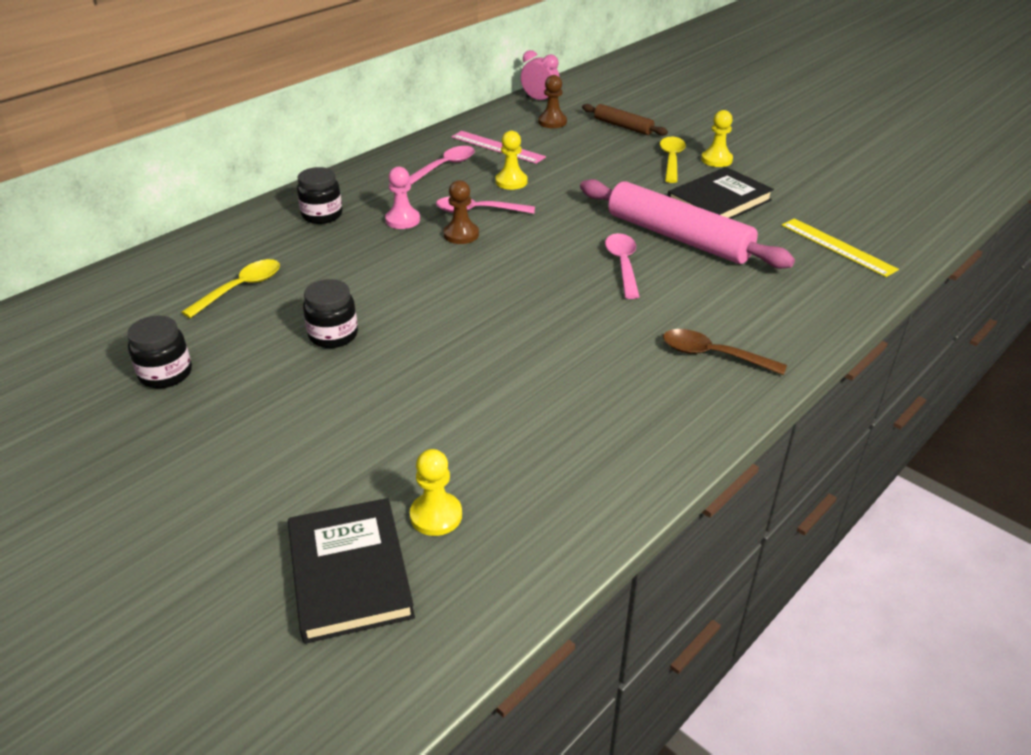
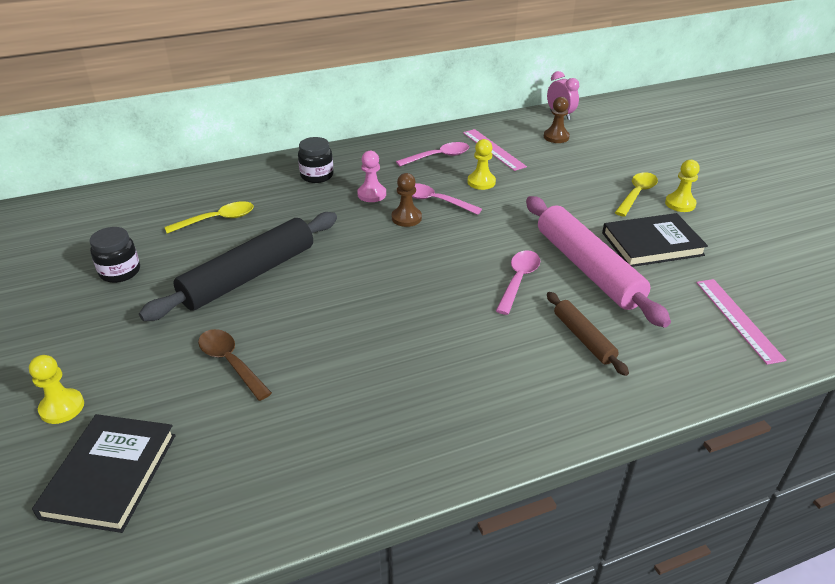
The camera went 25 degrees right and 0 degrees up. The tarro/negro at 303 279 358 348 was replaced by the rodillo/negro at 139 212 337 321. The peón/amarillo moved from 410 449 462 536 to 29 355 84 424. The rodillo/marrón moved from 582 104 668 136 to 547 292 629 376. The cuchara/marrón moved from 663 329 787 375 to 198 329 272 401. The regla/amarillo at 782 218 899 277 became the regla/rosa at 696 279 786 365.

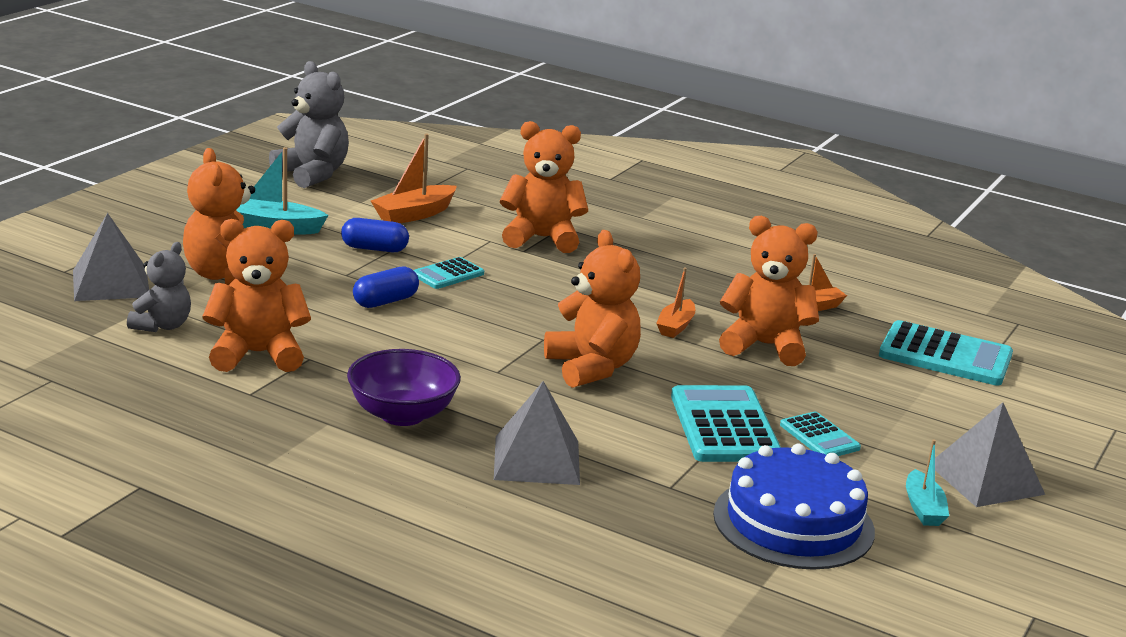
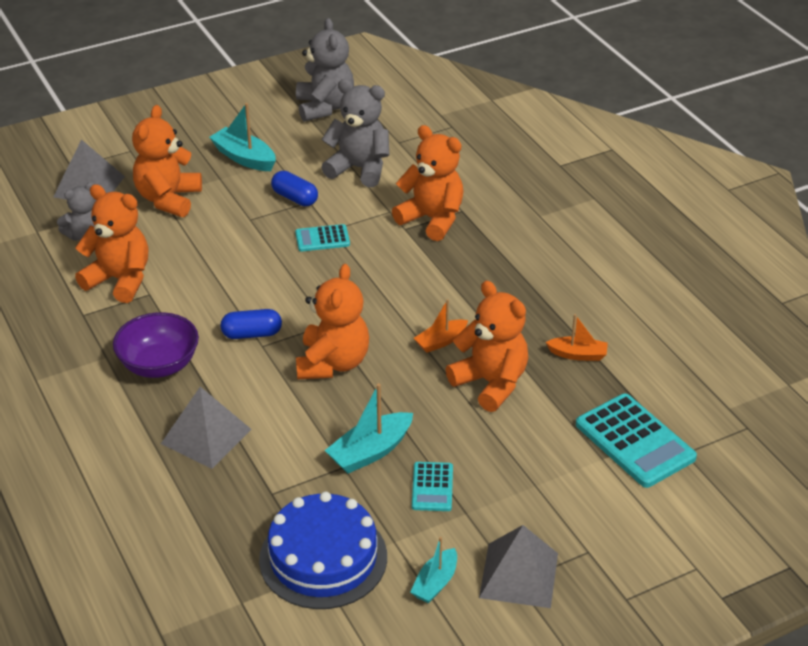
The camera went 35 degrees right and 15 degrees up. The cápsula/azul moved from 353 266 419 308 to 220 309 282 339. The barco/naranja at 371 134 457 223 was replaced by the osito/gris at 321 79 389 187. The calculadora/turquesa at 671 385 781 462 was replaced by the barco/turquesa at 324 383 413 474.

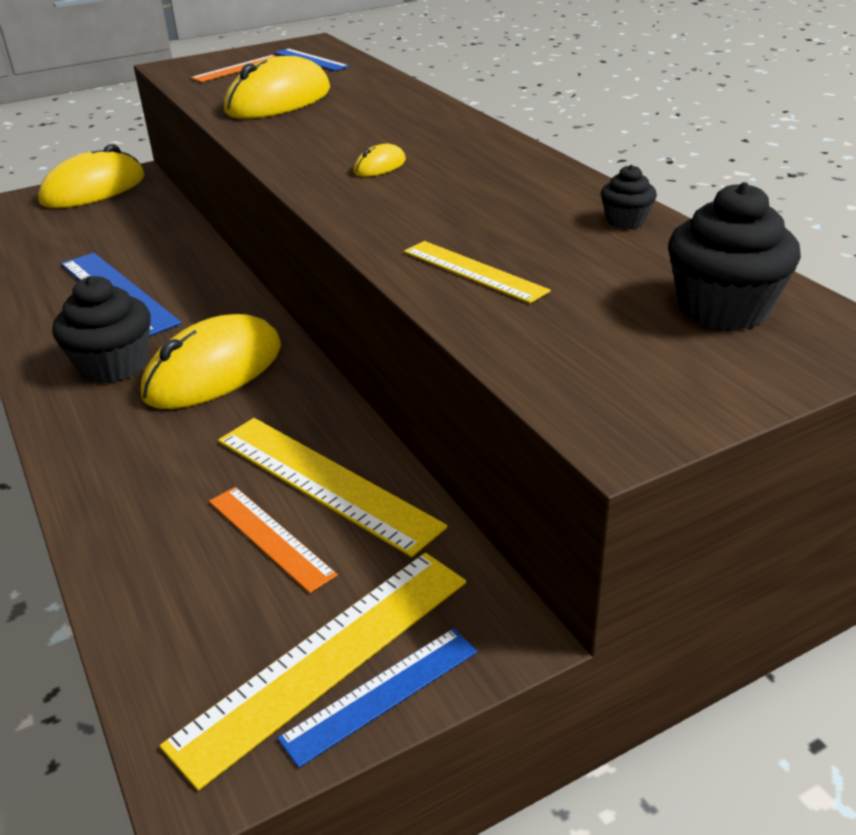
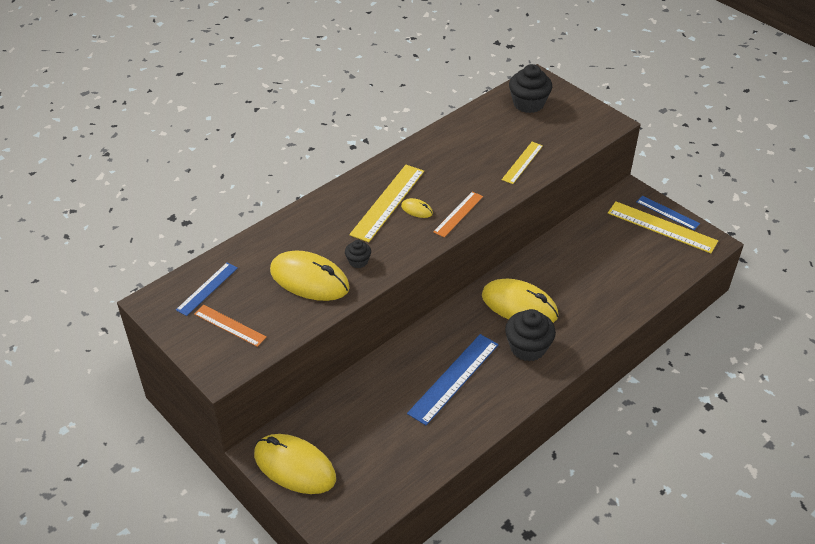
The camera went 105 degrees left and 10 degrees up. The regla/naranja moved from 209 487 338 593 to 433 191 483 237. The regla/amarillo moved from 218 418 447 557 to 349 165 424 242. The magdalena/negro moved from 601 165 657 229 to 345 240 371 268.

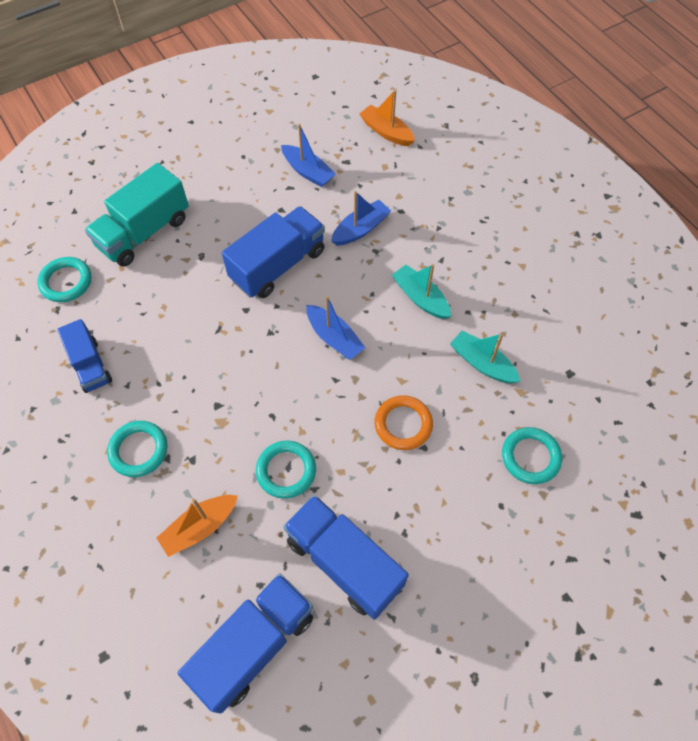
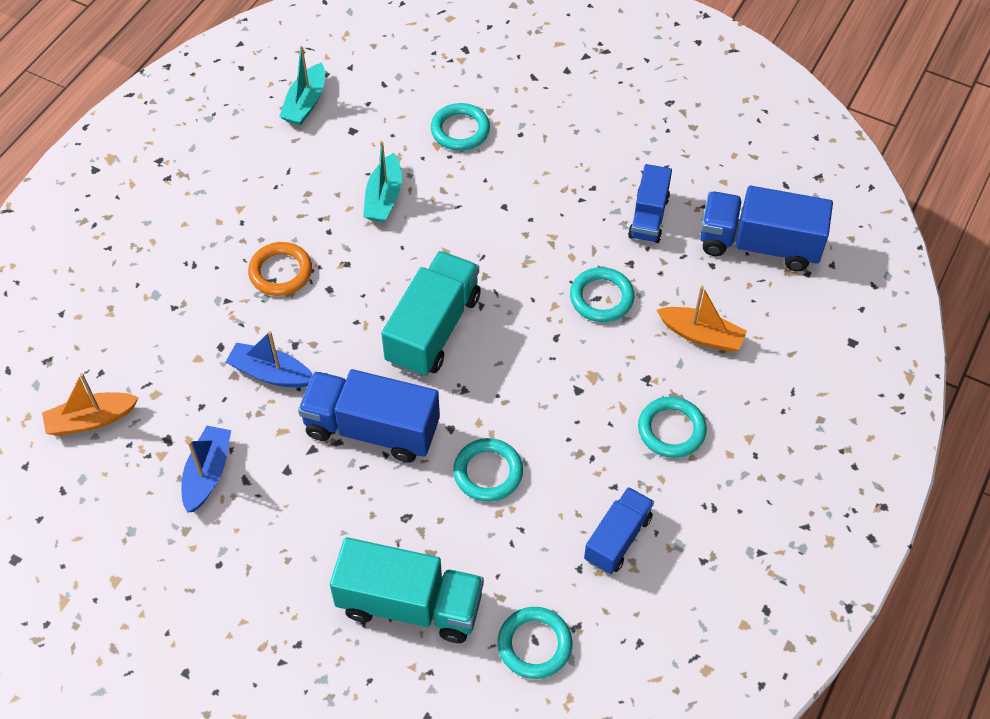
The camera went 120 degrees left and 5 degrees down. The camión/azul at 283 495 409 619 changed to 0.62 times the size. The barco/azul at 306 296 366 360 was replaced by the camión/turquesa at 381 251 481 377. The barco/naranja at 360 90 415 146 turned 60 degrees clockwise. The anillo/naranja moved from 375 395 433 450 to 248 242 312 296. The barco/turquesa moved from 392 264 451 319 to 279 46 325 126. The anillo/turquesa at 453 438 523 502 appeared.

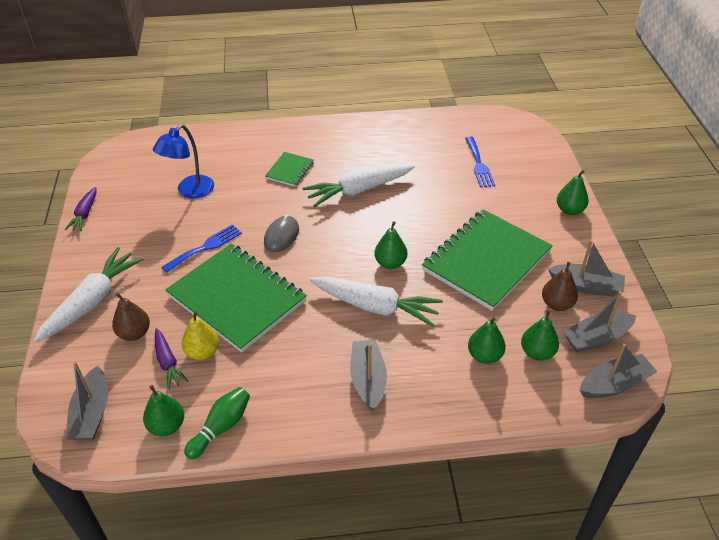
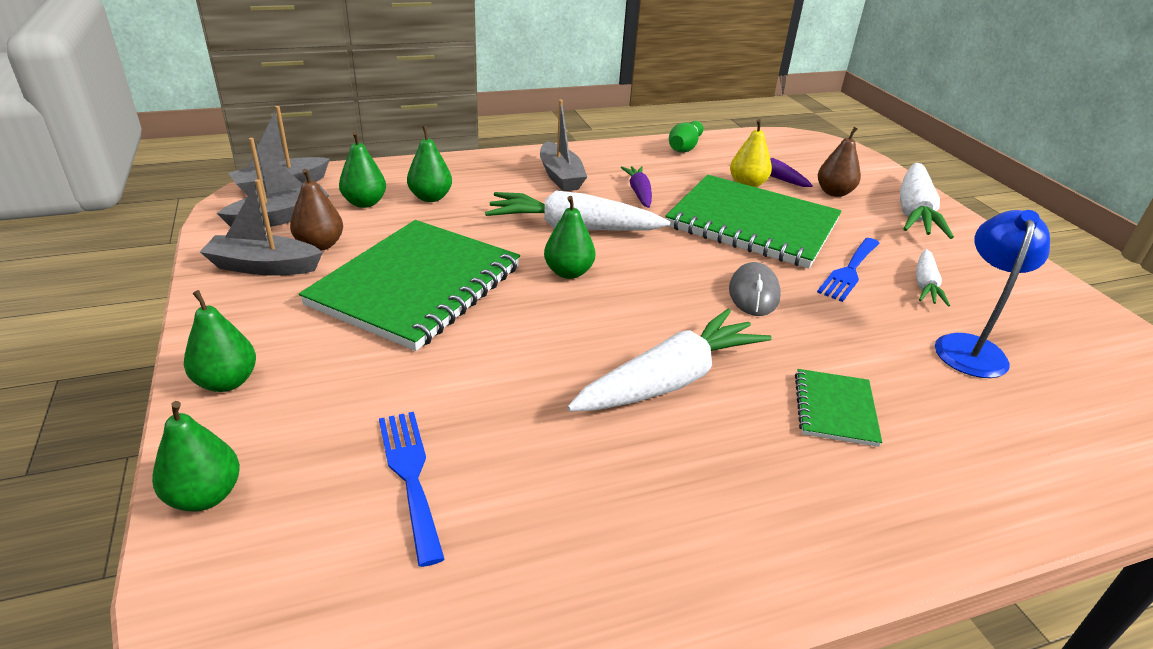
The camera went 165 degrees right and 10 degrees down. The zanahoria/morado moved from 65 187 97 231 to 621 166 652 208. The barco/gris at 66 362 108 440 disappeared. The pera/verde moved from 143 385 184 436 to 152 401 240 511. The zanahoria/blanco at 916 249 950 306 appeared.

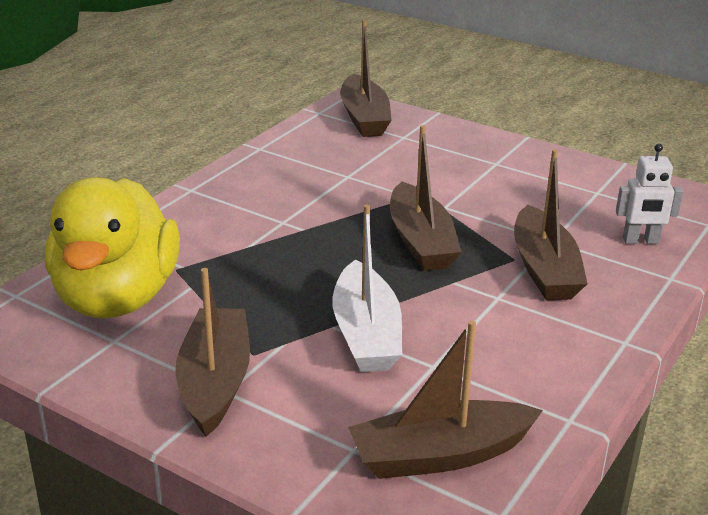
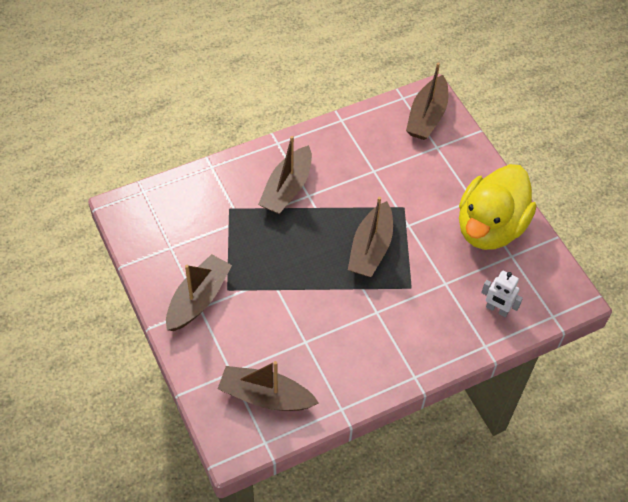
The camera went 30 degrees right and 25 degrees up. The pato/amarillo moved from 45 177 180 319 to 459 164 536 250. The barco/blanco at 333 204 402 372 disappeared. The barco/marrón moved from 514 149 588 300 to 258 136 312 214.

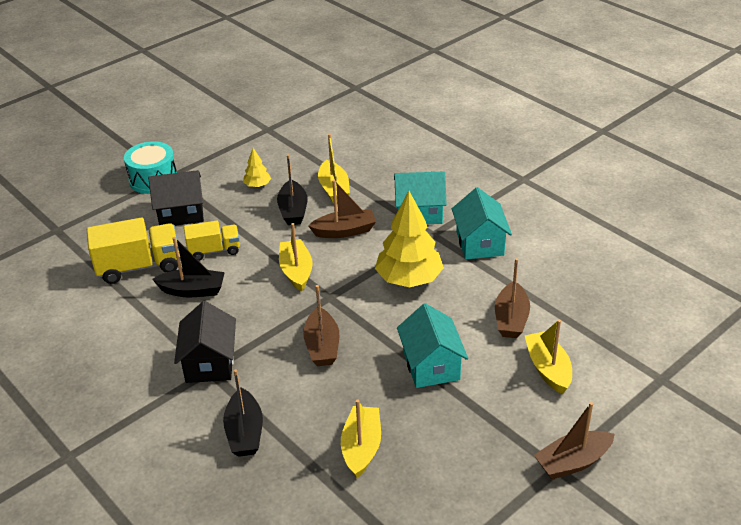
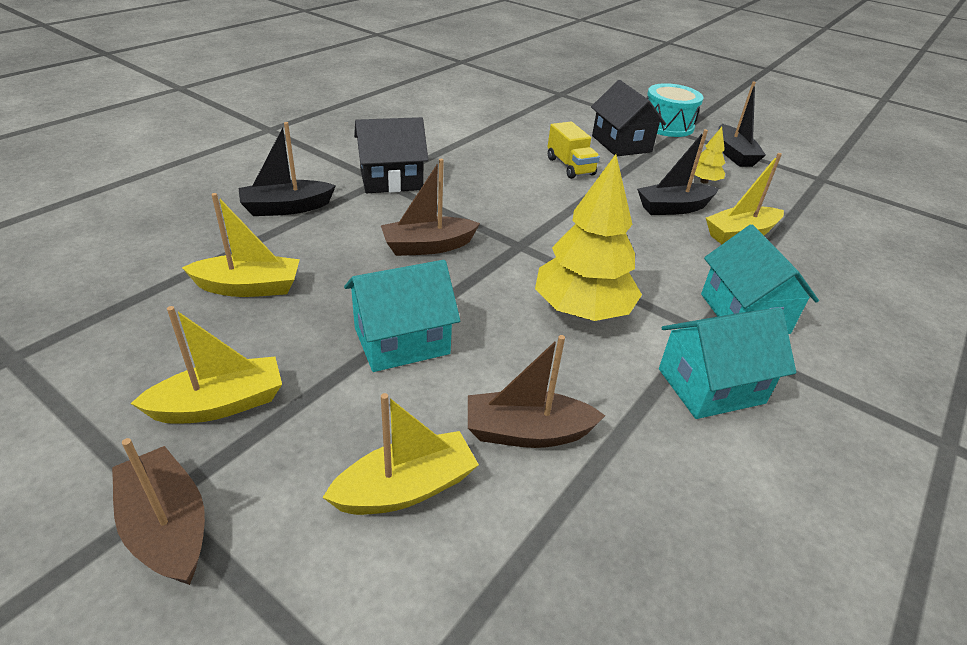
The camera went 75 degrees right and 0 degrees up. The camión/amarillo at 87 218 180 284 disappeared. The barco/negro moved from 152 237 225 297 to 718 81 766 167. The barco/amarillo moved from 279 223 313 292 to 130 306 282 424. The barco/marrón at 308 180 376 238 disappeared.

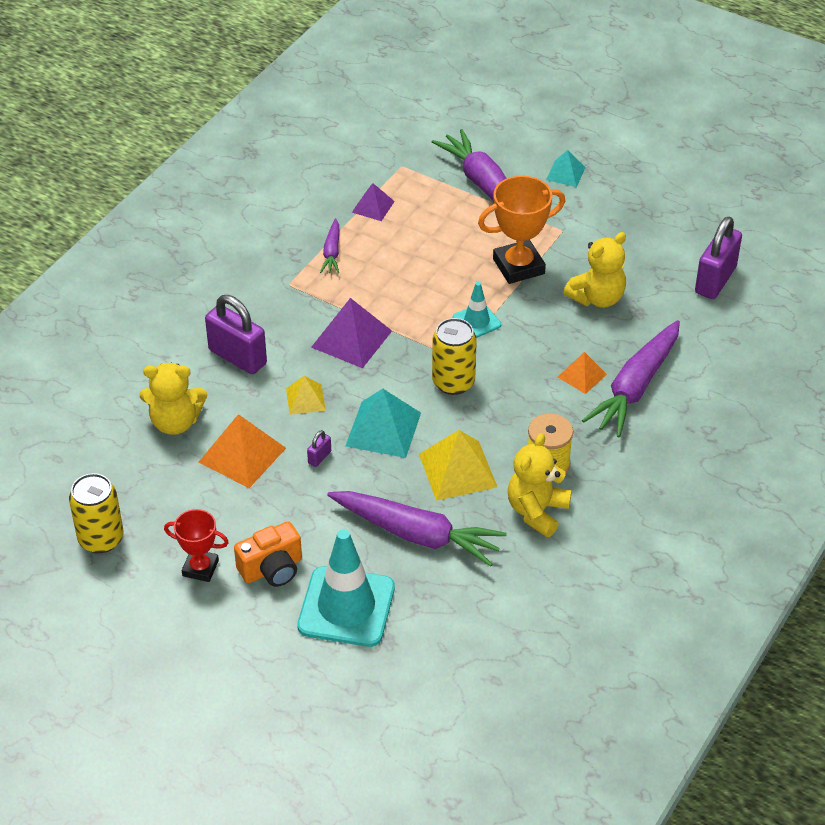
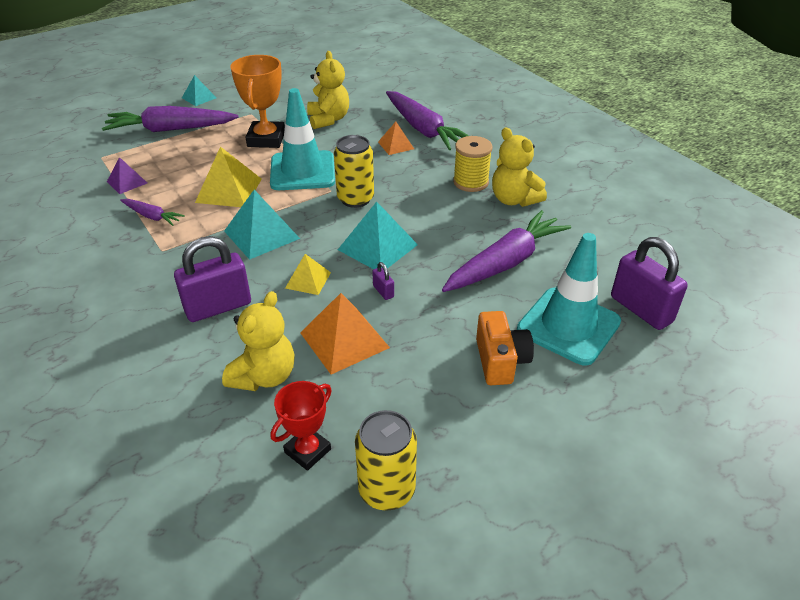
The camera went 65 degrees left and 5 degrees down. The trofeo/rojo moved from 164 509 229 582 to 271 381 332 471. The pirámide/morado at 311 298 392 368 became the pirámide/turquesa at 224 190 300 260. The pirámide/amarillo moved from 419 430 497 501 to 195 147 261 207. The cono de tráfico/turquesa at 453 282 501 338 changed to 1.94 times the size. The candado/morado moved from 695 217 742 299 to 611 237 688 330.

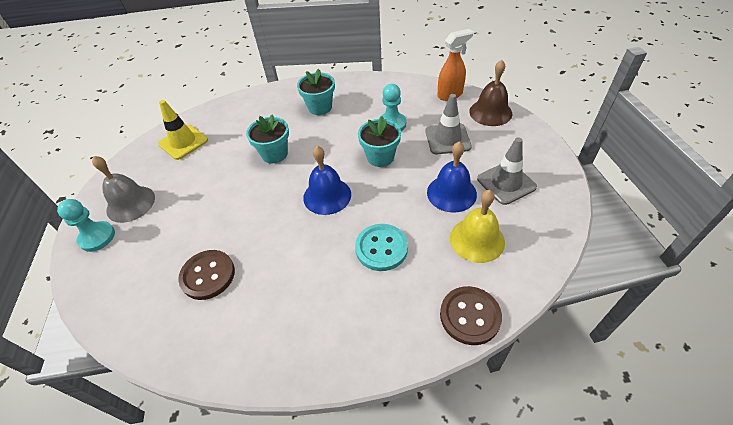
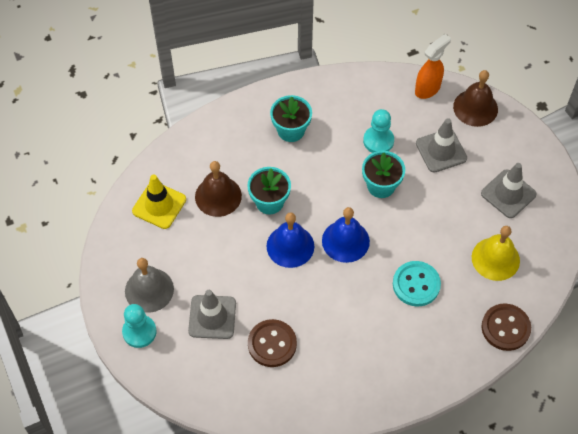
The camera went 20 degrees left and 10 degrees up. The campana/azul moved from 427 141 477 213 to 266 212 314 268. The cono de tráfico/gris at 188 290 236 339 appeared. The campana/marrón at 195 161 242 217 appeared.

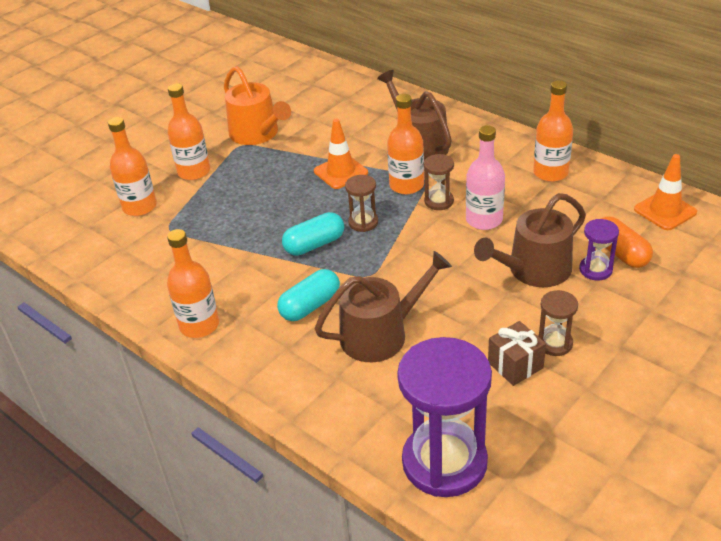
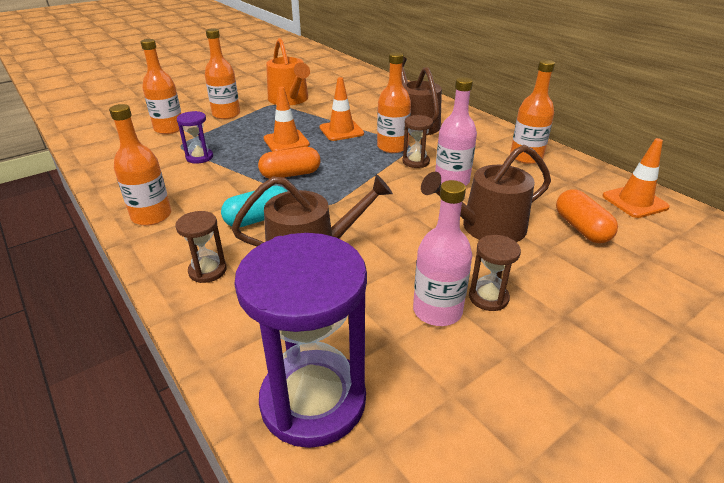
The camera went 10 degrees right and 5 degrees down. The cápsula/turquesa at 282 212 344 256 became the cápsula/naranja at 258 147 321 179. The reloj de arena/marrón moved from 345 175 378 232 to 175 211 227 283. The regalo/marrón at 488 321 546 386 was replaced by the botella/rosa at 413 180 472 326. The reloj de arena/morado moved from 579 219 619 281 to 177 111 213 164. The cono de tráfico/naranja at 264 86 310 151 appeared.

